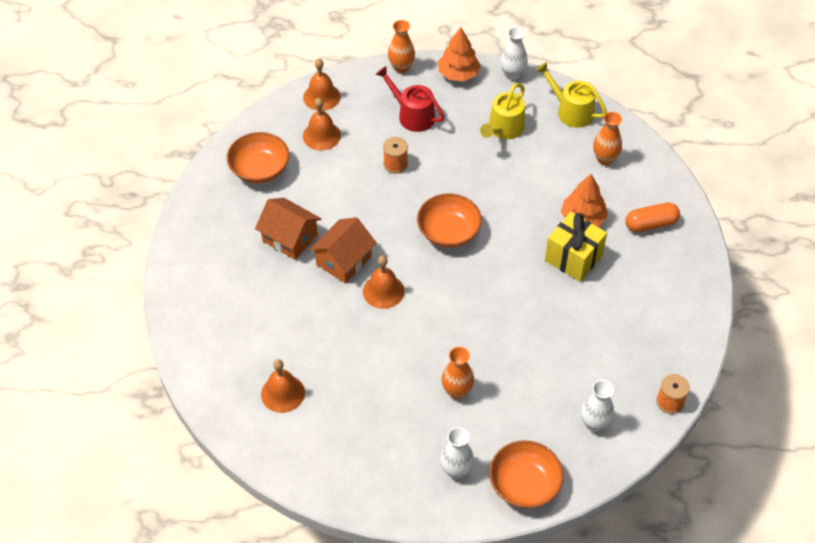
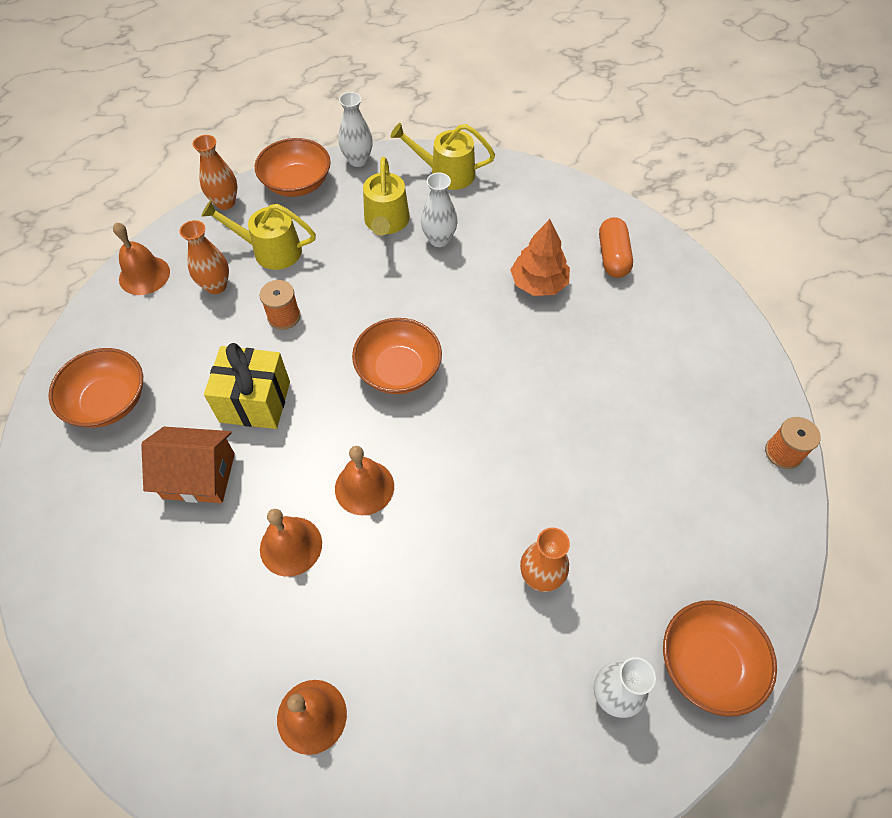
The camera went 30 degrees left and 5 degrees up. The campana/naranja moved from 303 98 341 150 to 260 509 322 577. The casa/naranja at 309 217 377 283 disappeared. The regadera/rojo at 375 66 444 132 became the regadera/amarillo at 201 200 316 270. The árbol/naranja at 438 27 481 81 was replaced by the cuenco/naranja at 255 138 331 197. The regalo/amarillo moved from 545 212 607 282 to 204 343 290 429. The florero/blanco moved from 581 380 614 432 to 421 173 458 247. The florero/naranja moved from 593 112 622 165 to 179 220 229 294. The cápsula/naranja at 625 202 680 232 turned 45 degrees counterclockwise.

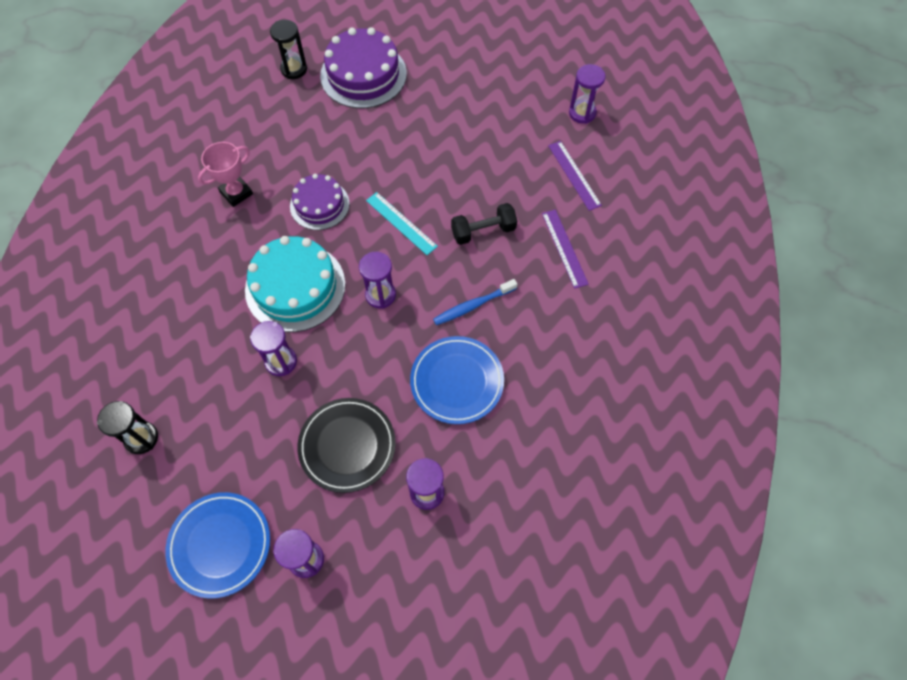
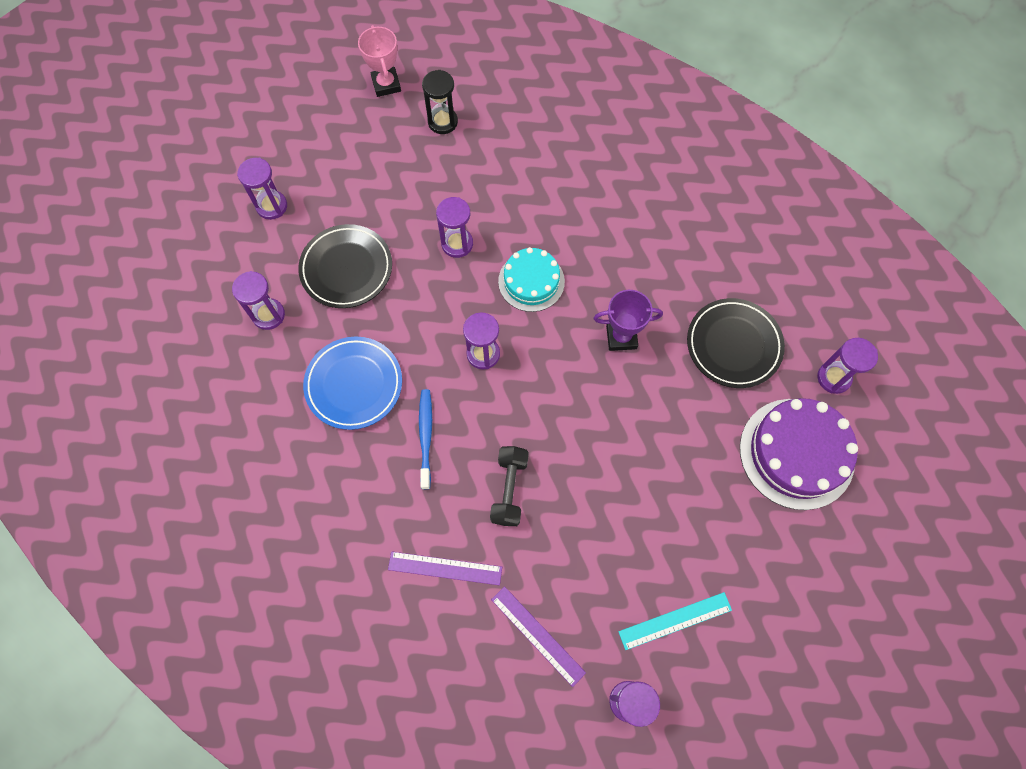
The camera went 115 degrees right and 5 degrees up. The plato/azul at 165 492 270 598 disappeared. The trofeo/rosa moved from 198 142 253 207 to 358 25 401 97. The tarta/turquesa at 245 236 345 332 changed to 0.63 times the size. The reloj de arena/negro at 270 20 307 79 became the reloj de arena/morado at 817 338 878 394. The tarta/morado at 290 174 350 230 was replaced by the trofeo/morado at 594 290 663 351. The regla/turquesa moved from 366 192 438 255 to 618 592 732 650. The regla/morado at 548 141 602 211 turned 45 degrees clockwise. The plato/negro at 687 298 785 388 appeared.

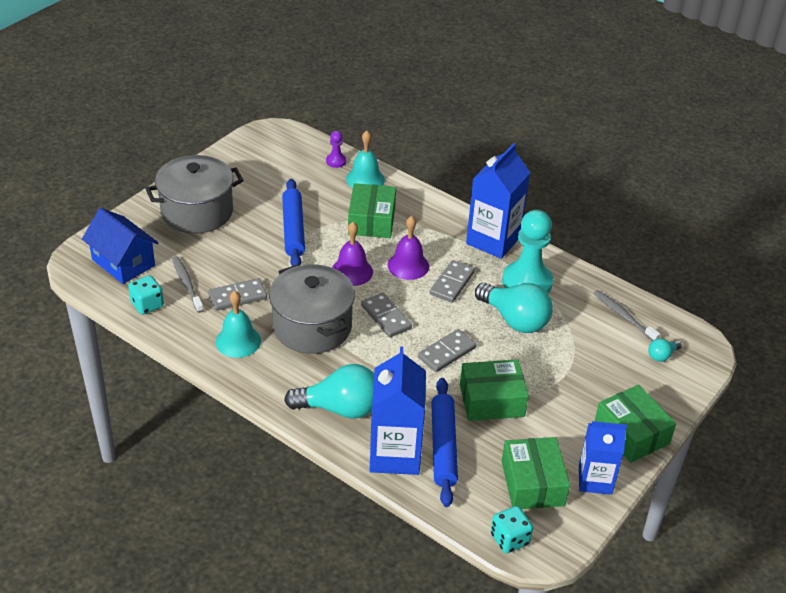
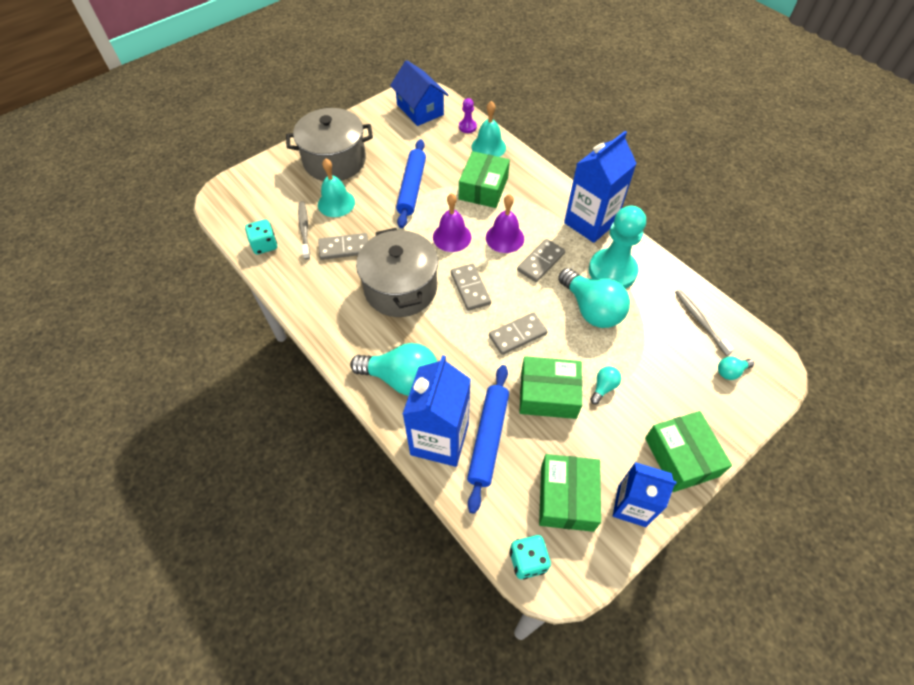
The camera went 15 degrees right and 15 degrees up. The casa/azul moved from 82 208 159 284 to 390 60 448 126. The campana/turquesa moved from 215 291 261 358 to 318 159 355 217. The bombilla/turquesa at 590 366 621 404 appeared.

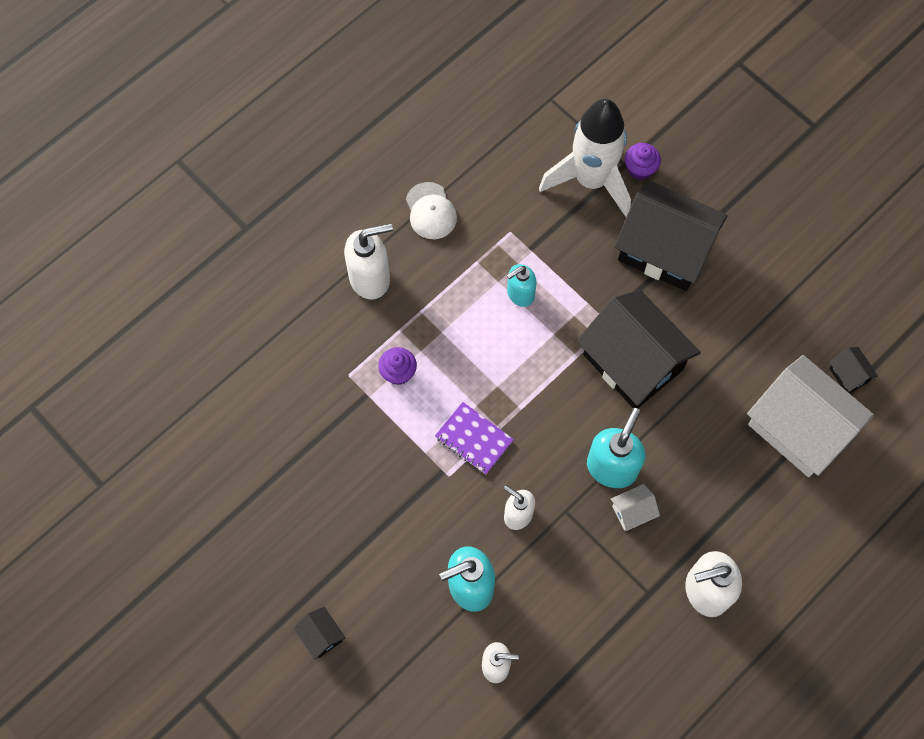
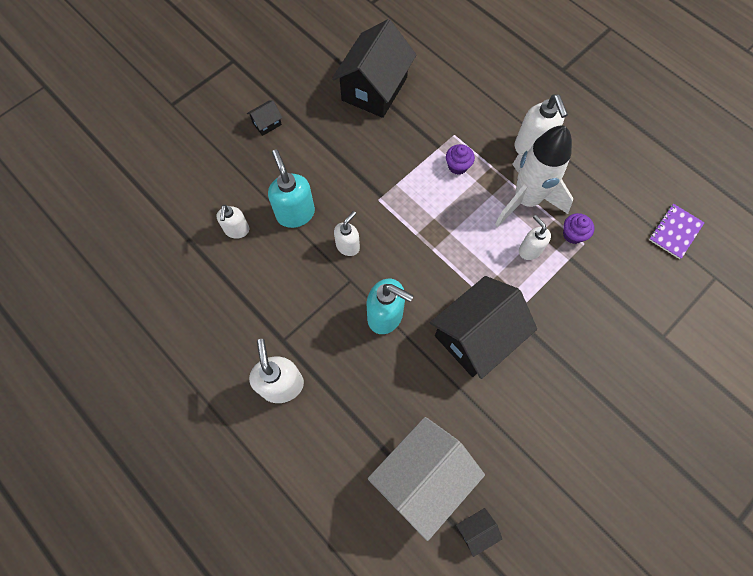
The camera went 90 degrees right and 0 degrees up. The gorra/blanco at 406 182 457 239 disappeared. The cuaderno/morado moved from 435 402 514 475 to 649 204 705 259. The dispensador de jabón/turquesa at 506 264 537 307 became the dispensador de jabón/blanco at 519 215 551 260. The cohete/blanco moved from 539 99 631 217 to 495 126 574 227. The casa/blanco at 611 484 660 531 disappeared. The casa/negro moved from 614 180 728 291 to 332 19 416 118. The magdalena/morado moved from 625 143 661 180 to 563 213 594 244.

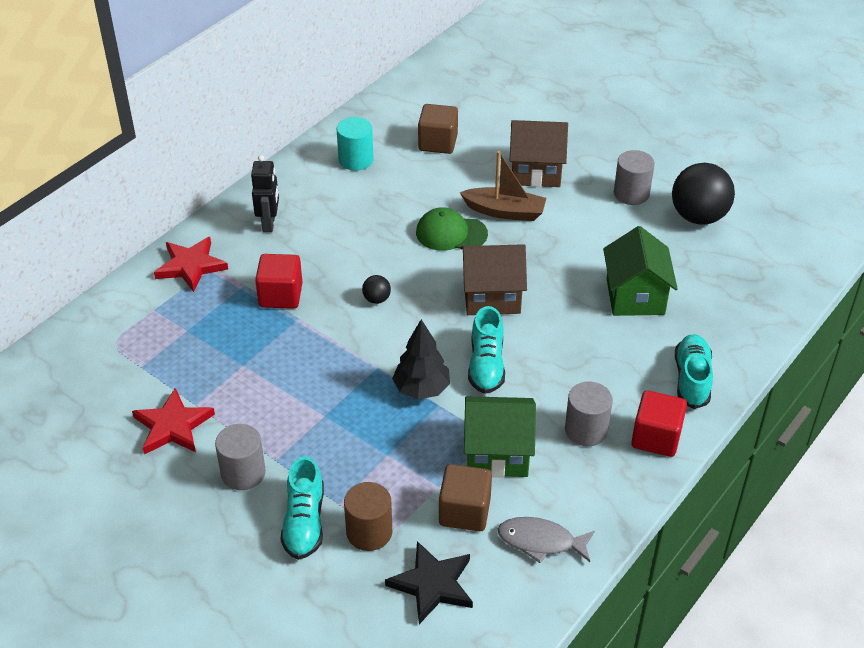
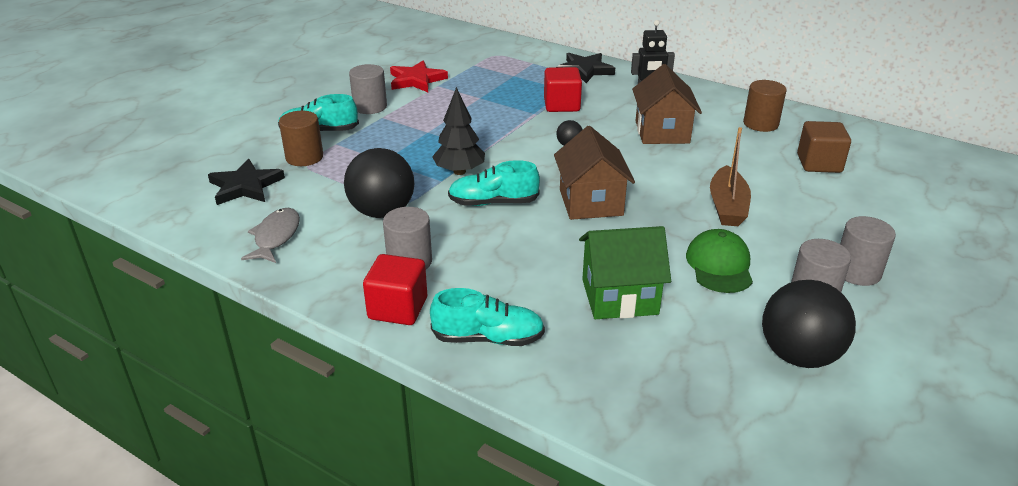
The camera went 85 degrees right and 10 degrees down. The estrella/rojo at 154 237 228 292 became the estrella/negro at 557 53 615 83. The cilindro/turquesa at 337 117 374 170 became the cilindro/marrón at 743 80 787 132. The gorra/verde moved from 416 207 488 251 to 686 229 753 293. The cubo/marrón at 439 464 492 531 disappeared. The casa/verde at 464 396 536 477 was replaced by the pelota/negro at 344 148 414 218. The casa/marrón moved from 510 120 568 187 to 632 64 702 144. The cilindro/gris at 840 216 896 286 appeared.

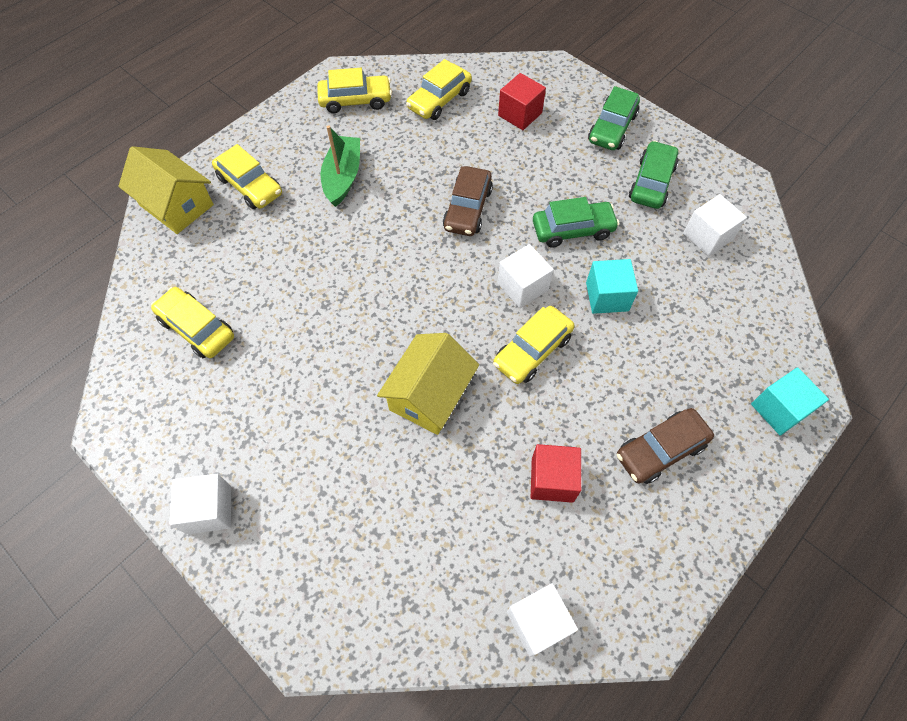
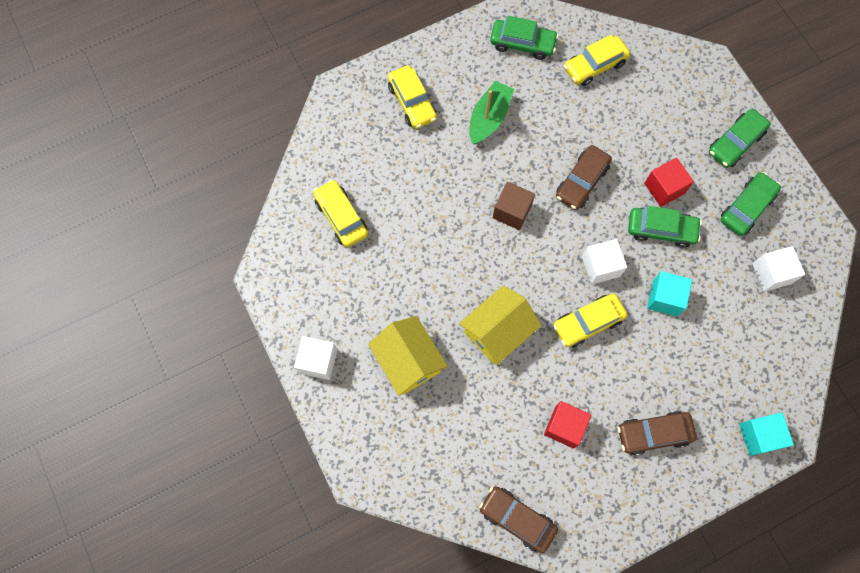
The camera went 20 degrees right and 10 degrees up. The casa/amarillo moved from 118 146 214 234 to 368 316 448 396. The coche/amarillo at 317 68 392 113 became the coche/verde at 490 16 559 60. The cubo/rojo moved from 498 73 546 130 to 644 158 694 207. The cubo/blanco at 507 583 578 657 was replaced by the coche/marrón at 479 486 558 553. The cubo/marrón at 493 182 535 230 appeared.

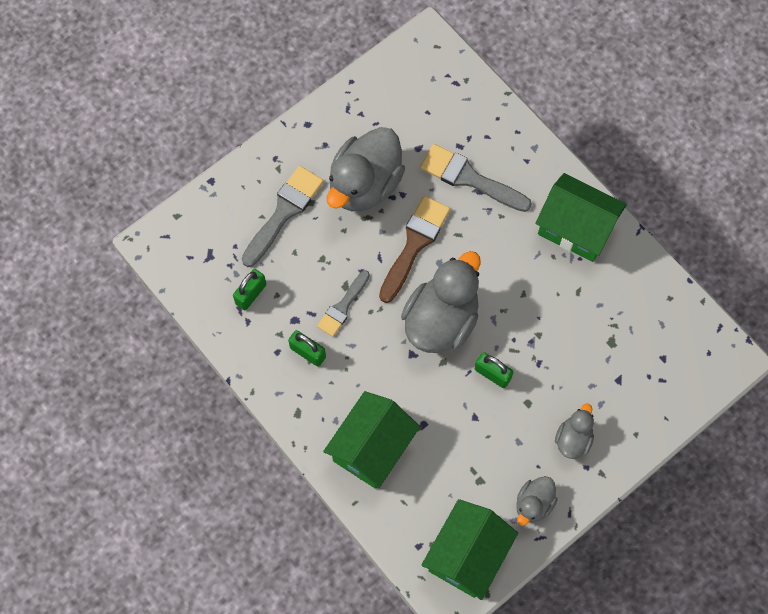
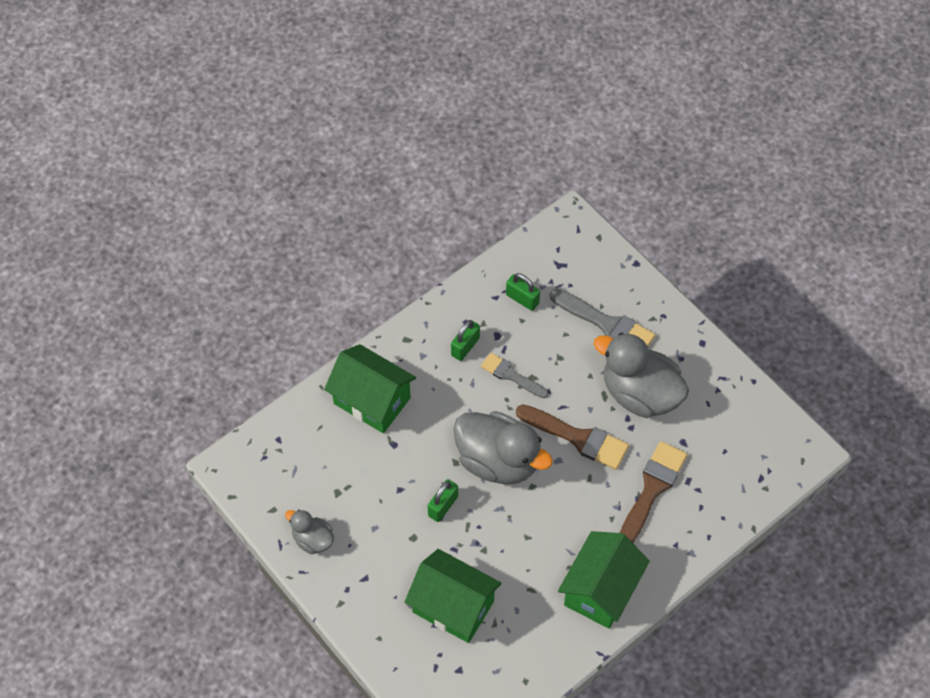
The camera went 90 degrees right and 10 degrees down. The pincel/gris at 420 144 532 212 became the pincel/marrón at 620 441 687 543. The casa/verde moved from 421 499 518 600 to 405 549 501 643. The pato/gris at 555 404 594 459 disappeared.

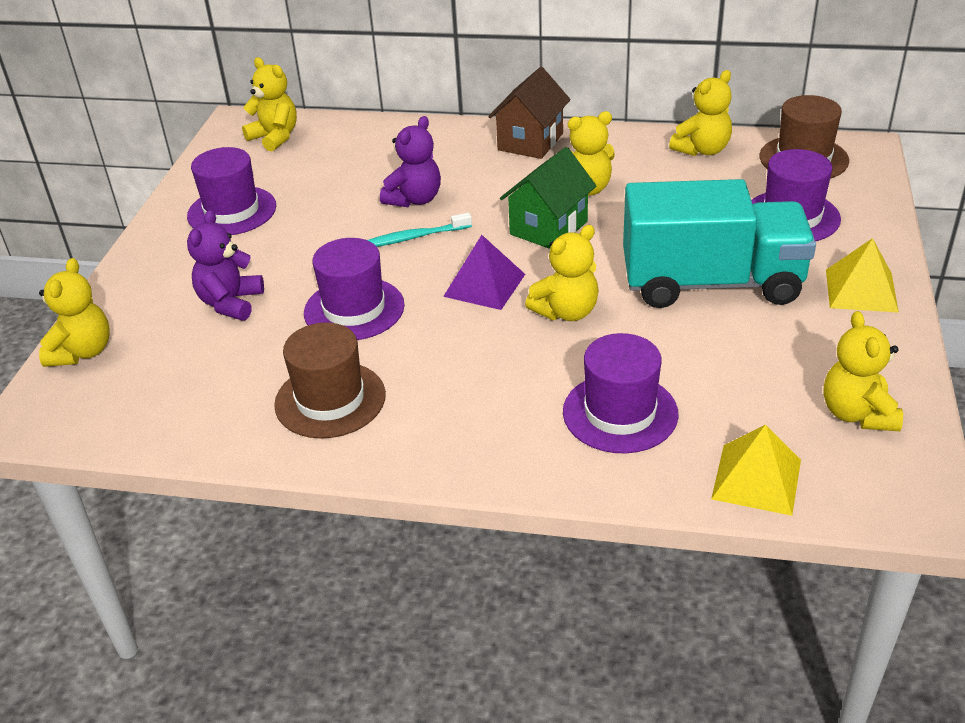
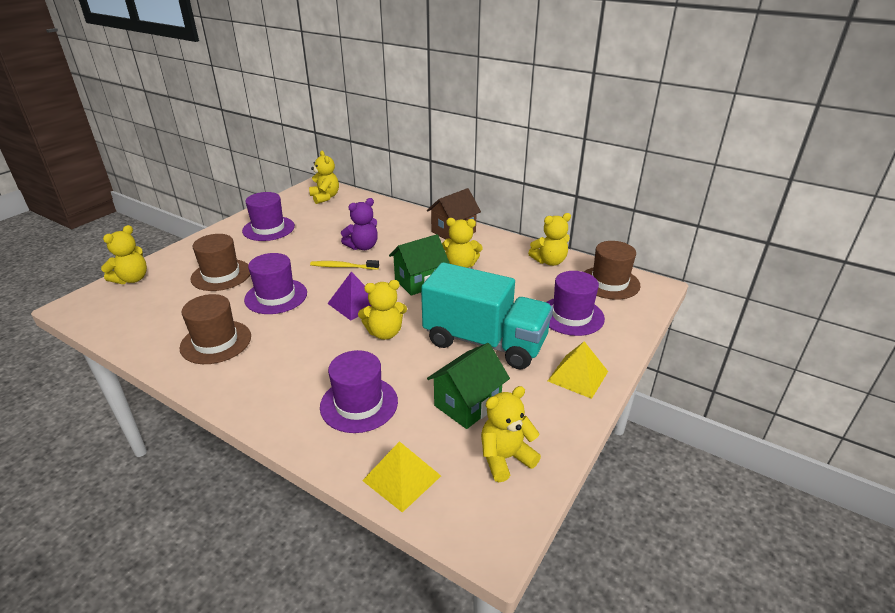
The camera went 20 degrees right and 5 degrees down. The osito/morado at 187 210 264 320 was replaced by the sombrero/marrón at 190 234 250 291. The cepillo de dientes/turquesa at 367 213 472 247 became the cepillo de dientes/amarillo at 310 260 379 270. The osito/amarillo at 823 311 903 431 turned 45 degrees clockwise. The casa/verde at 427 343 510 429 appeared.

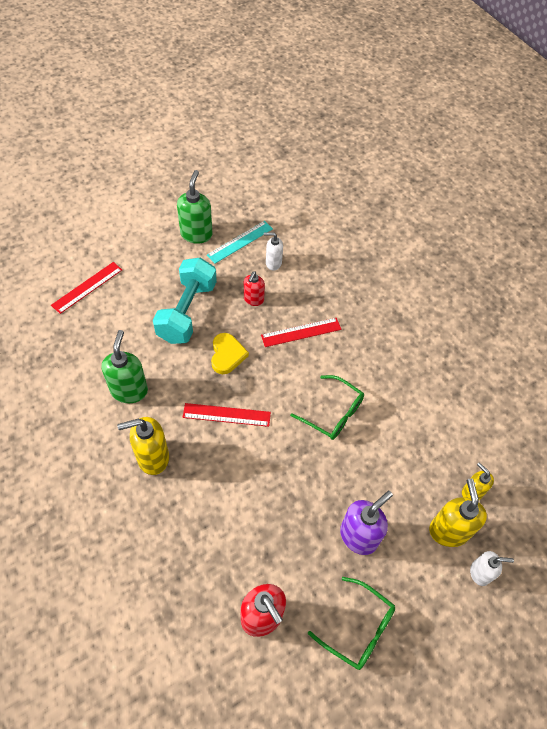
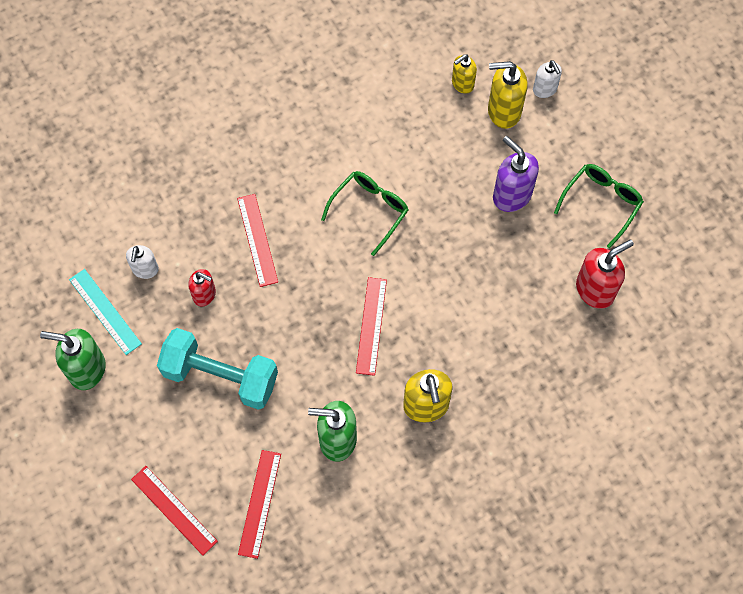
The camera went 85 degrees left and 10 degrees up. The corazón/amarillo at 211 333 249 374 disappeared. The dispensador de jabón/blanco at 470 551 514 586 turned 150 degrees clockwise. The regla/rojo at 238 450 281 559 appeared.

